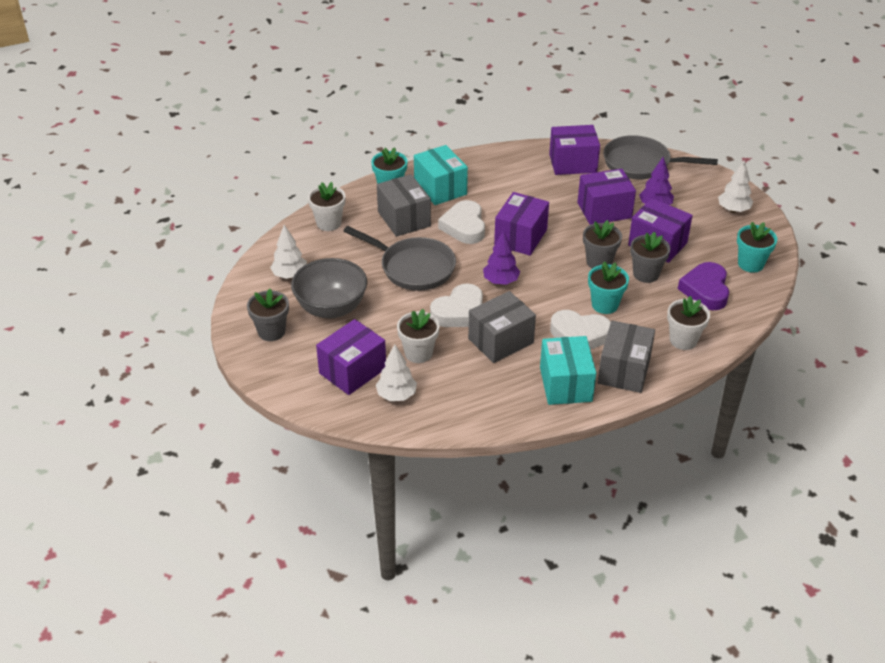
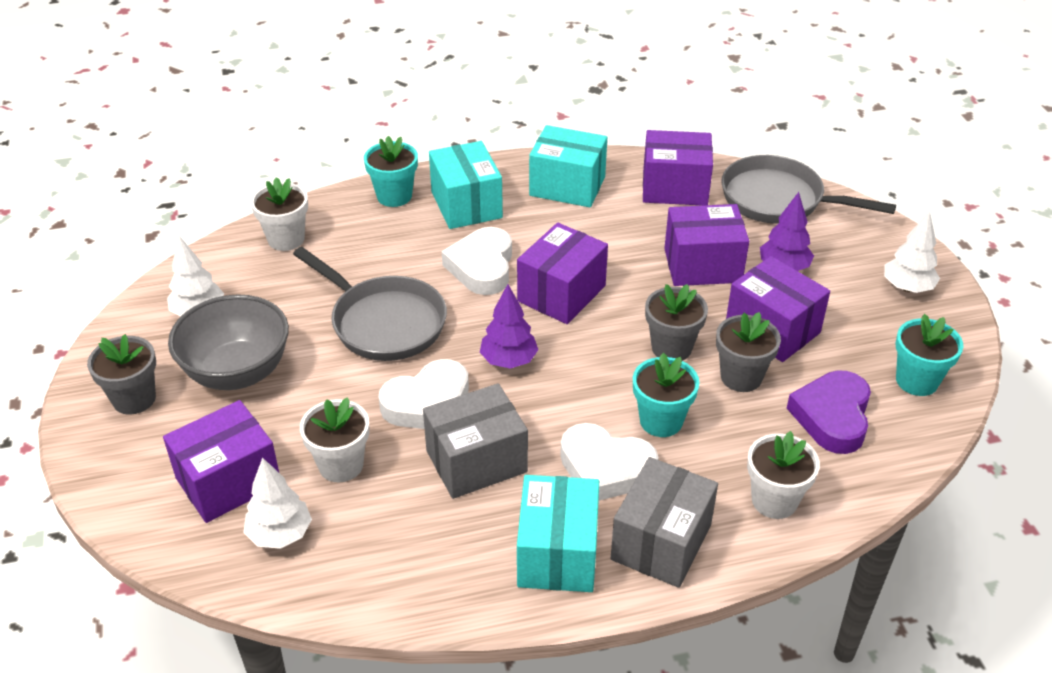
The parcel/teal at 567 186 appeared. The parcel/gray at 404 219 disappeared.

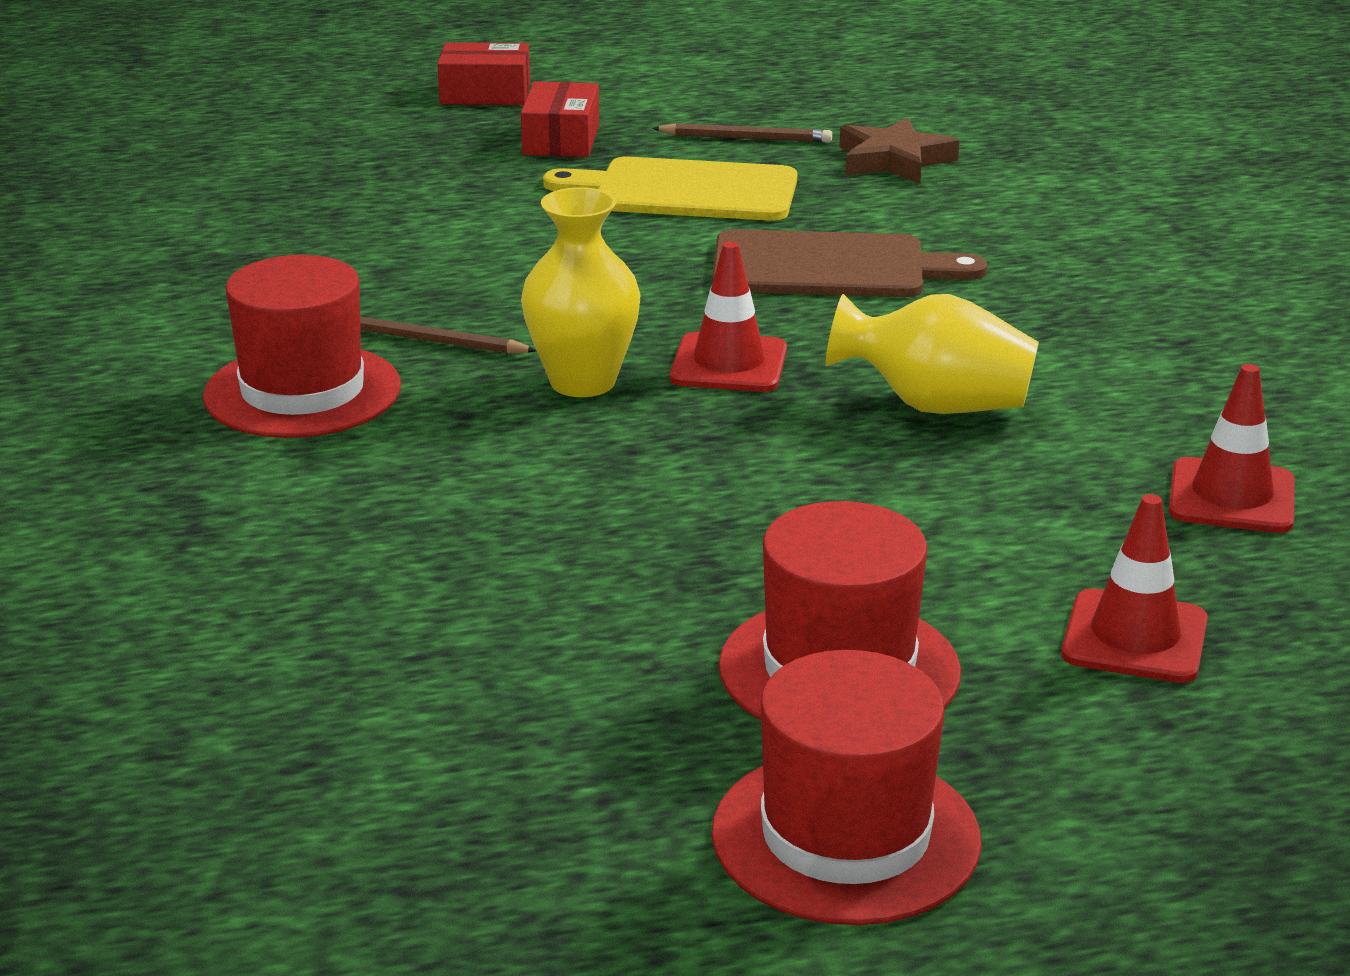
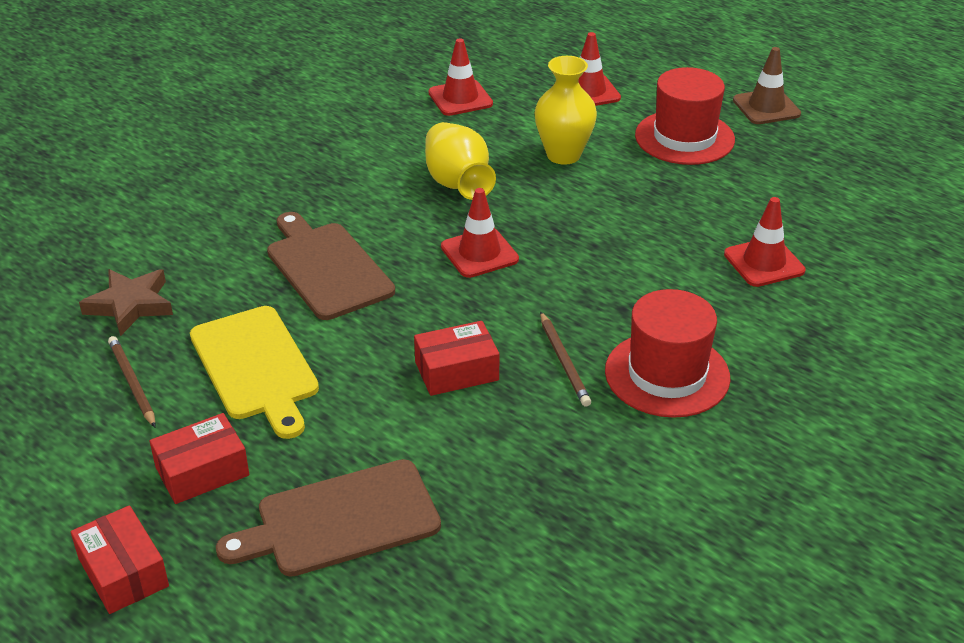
The cutting board/russet at 341 520 appeared. The parcel/red at 456 371 appeared. The flower vase/golden moved from 582 382 to 563 155. The safety cone/red at 764 262 appeared. The top hat/red at 846 836 was replaced by the safety cone/russet at 766 107.

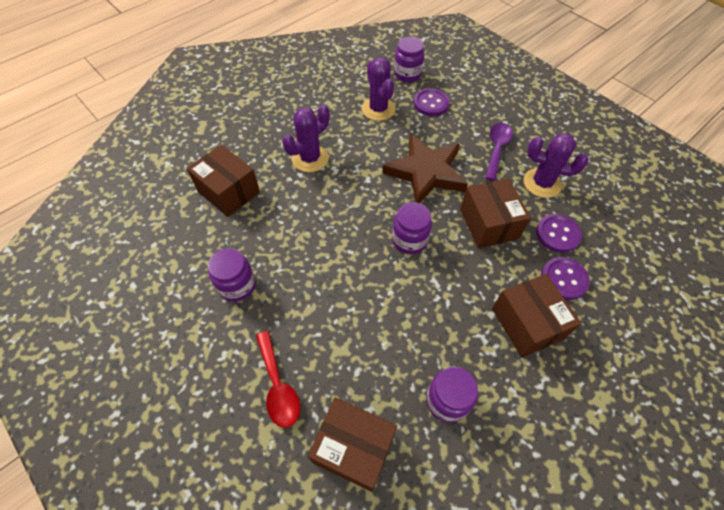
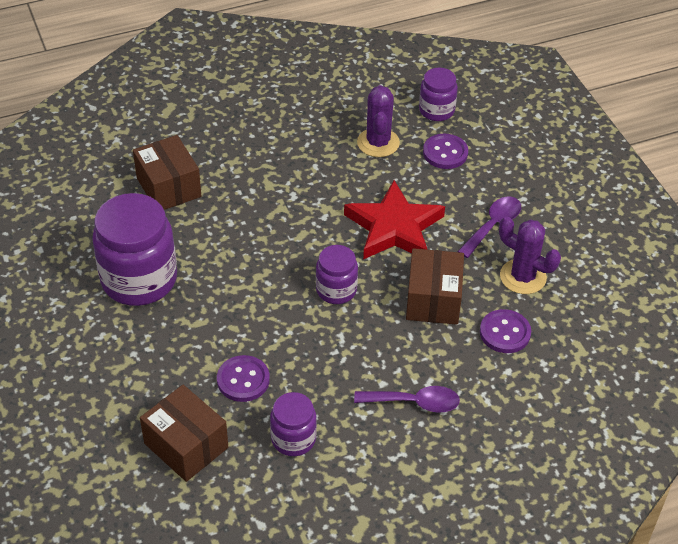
The jar/purple at 237 285 changed to 1.87 times the size. The shirt button/purple moved from 564 279 to 243 380. The five-pointed star/russet at 426 172 became the five-pointed star/red at 394 227. The parcel/russet at 527 323 was replaced by the spoon/purple at 414 402. The spoon/red at 278 386 disappeared. The saguaro cactus/purple at 310 158 disappeared.

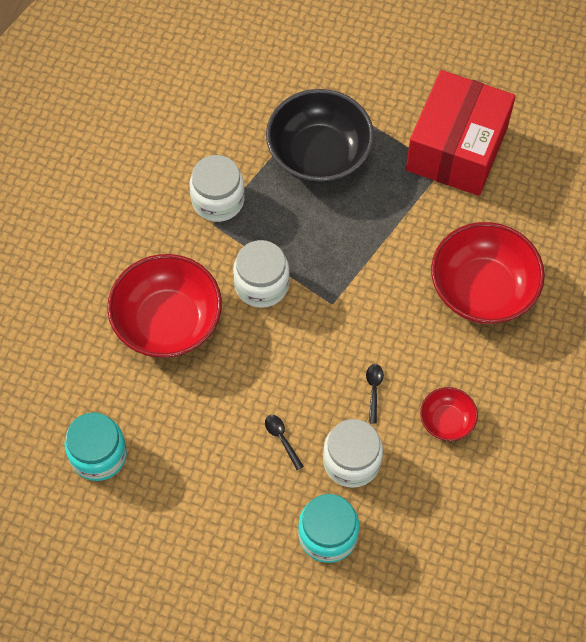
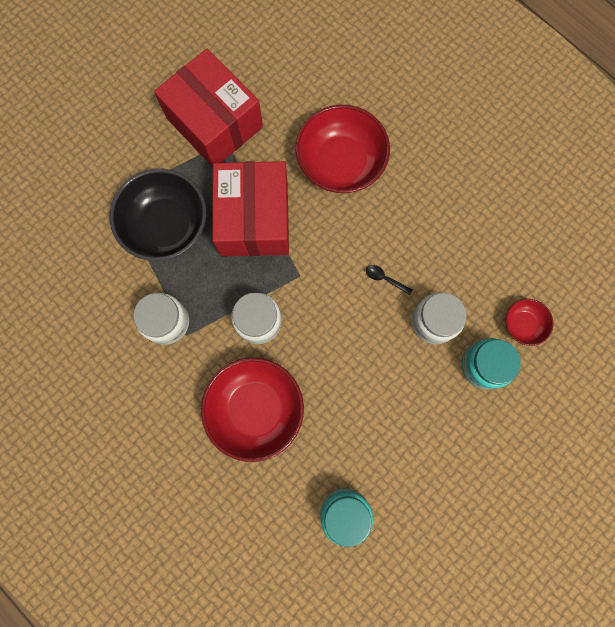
The parcel/red at 254 219 appeared. The bowl/red moved from 446 421 to 522 324. The spoon/black at 282 439 disappeared.

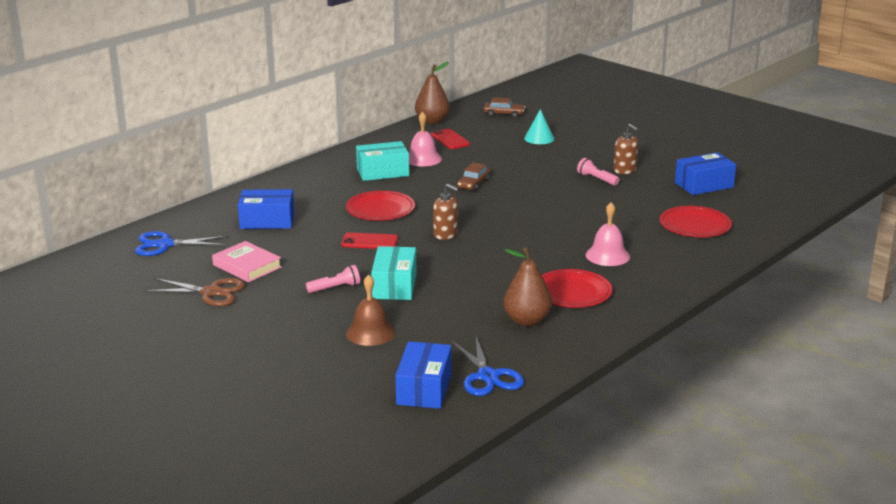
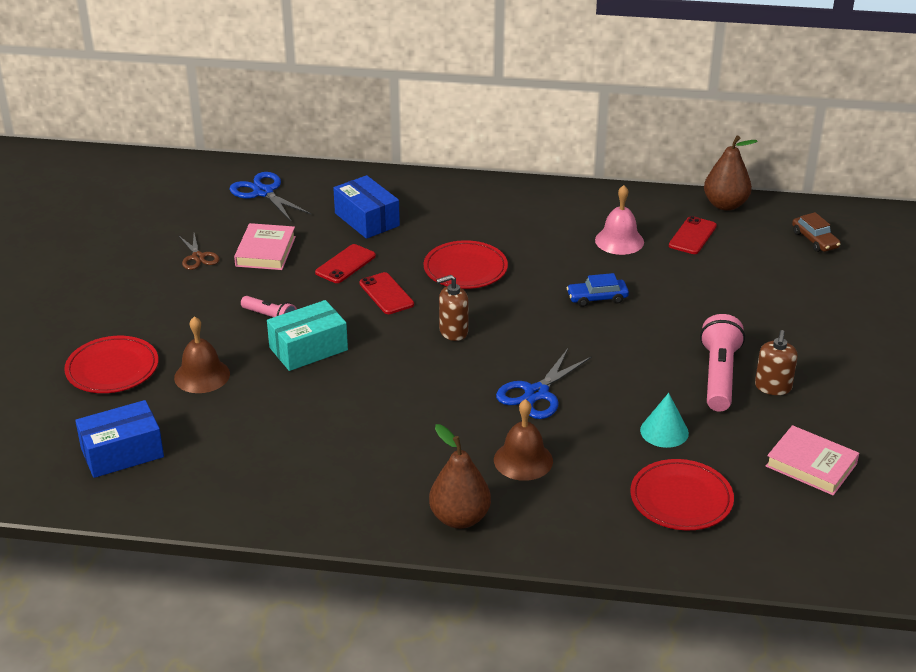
The plate/red moved from 572 292 to 112 368. The scissors/russet at 211 292 changed to 0.65 times the size. The mobile phone/red at 345 264 appeared. The pear/russet moved from 527 321 to 459 518. The soap pump/russet at 445 234 turned 75 degrees clockwise. The bell/pink at 607 255 became the bell/russet at 523 460. The scissors/blue moved from 487 376 to 536 393. The car/russet at 473 184 became the car/blue at 597 298. The solid cone/teal moved from 539 138 to 664 431. The torch/pink at 597 179 changed to 1.75 times the size. The parcel/blue at 704 185 was replaced by the book/pink at 811 465. The parcel/teal at 382 172 disappeared.

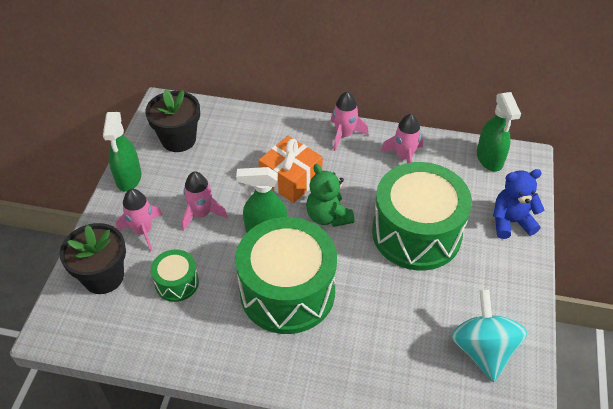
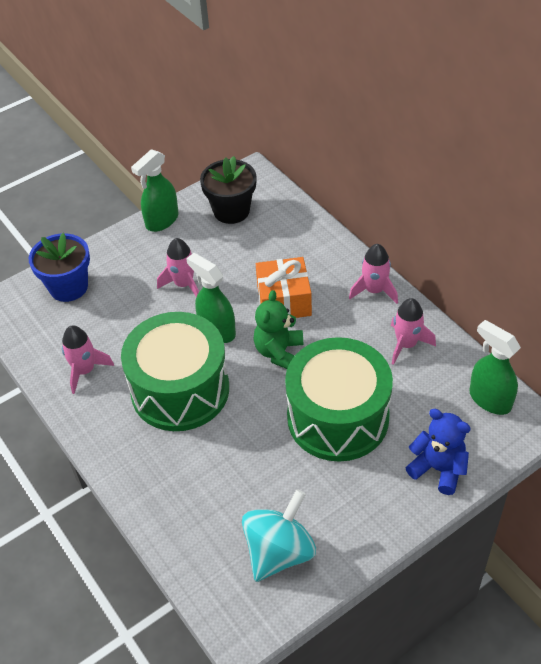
The plant pot/black at 103 277 became the plant pot/blue at 68 287. The spaceship/pink moved from 143 231 to 85 370. The sprayer/green at 489 159 turned 105 degrees clockwise. The drum/green at 177 283 disappeared.

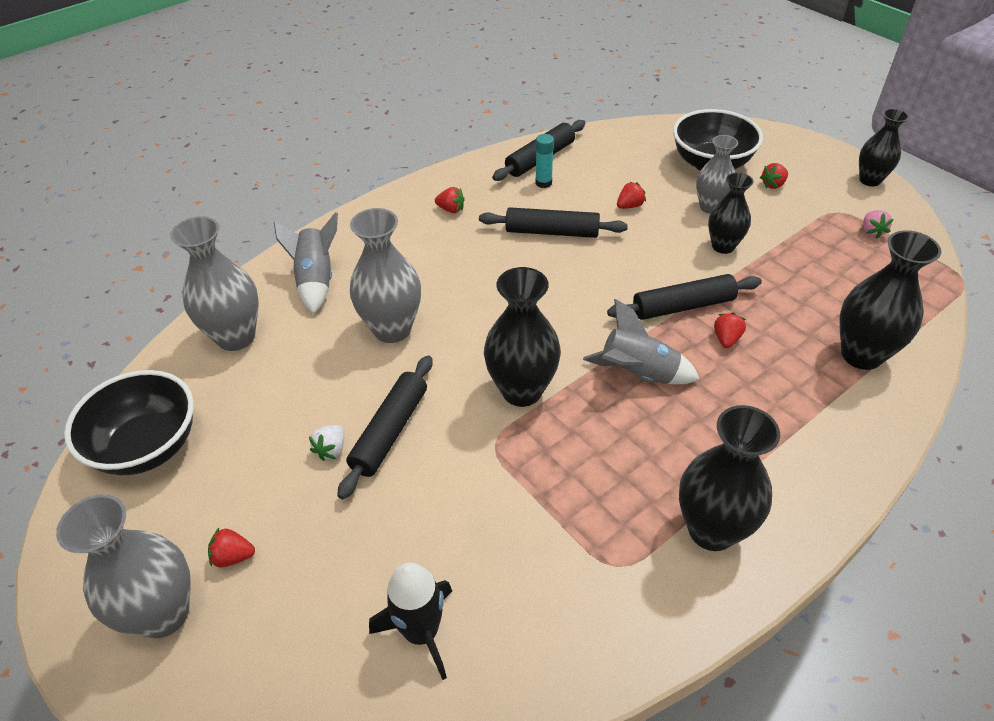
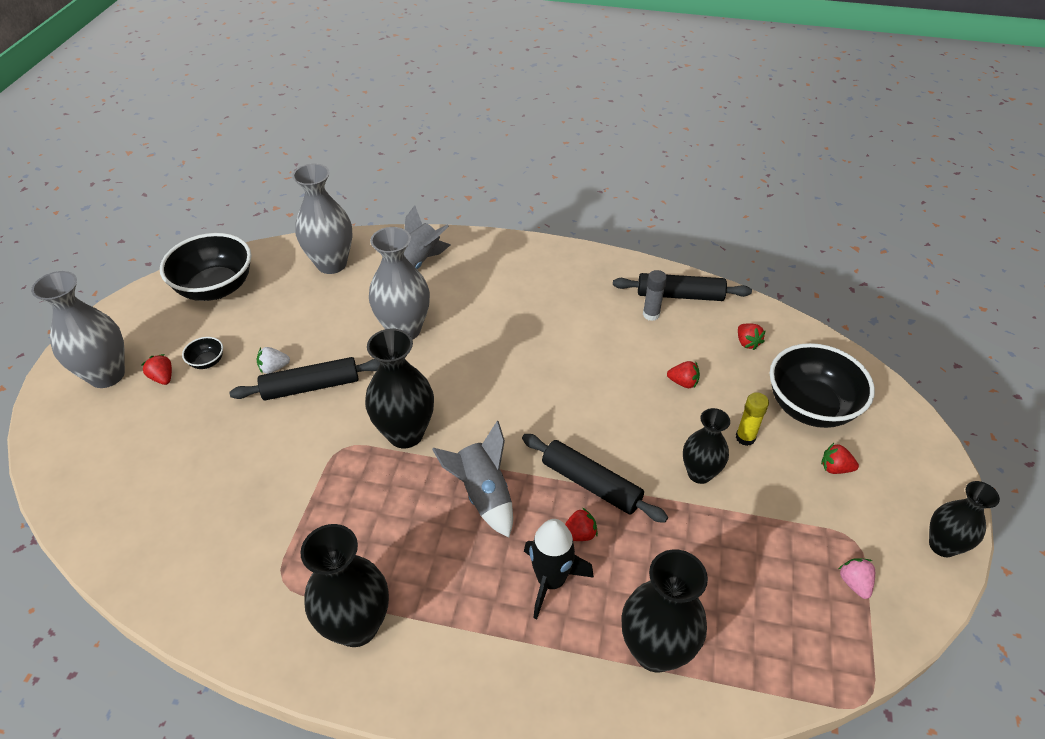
The bowl/black at 207 362 appeared. The spaceship/black moved from 421 632 to 551 581. The stick of glue/teal at 543 183 became the stick of glue/gray at 651 314. The flower vase/gray at 710 207 was replaced by the stick of glue/golden at 745 437. The toy strawberry/red moved from 451 209 to 747 343. The toy strawberry/pink at 871 231 turned 120 degrees clockwise. The rolling pin/black at 552 232 disappeared.

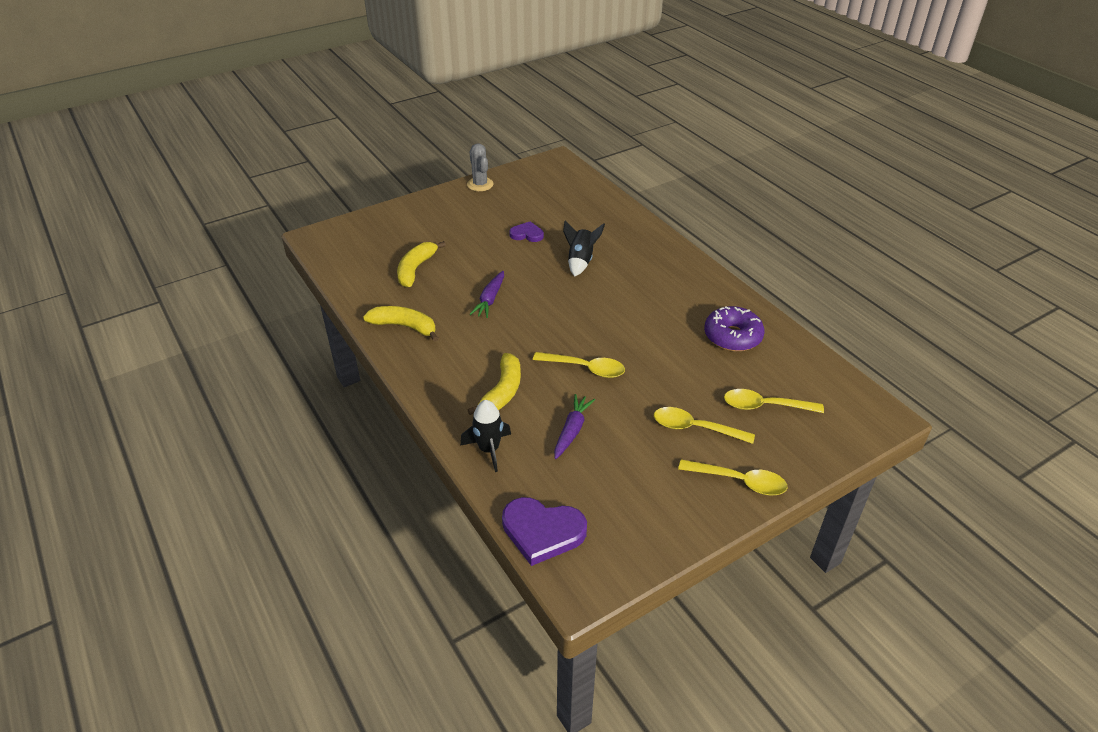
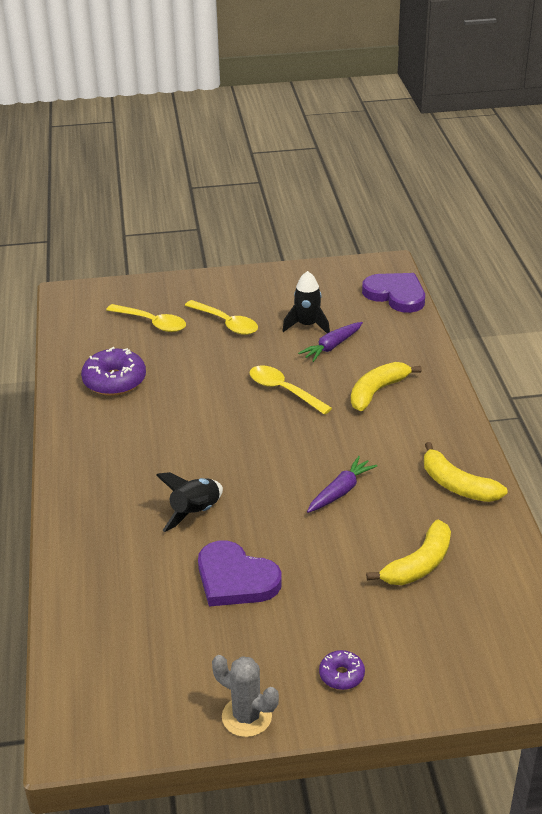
The heart/purple at 527 234 changed to 1.72 times the size. The saguaro cactus/gray at 480 184 turned 60 degrees counterclockwise. The spaceship/black moved from 489 449 to 307 325. The doughnut/purple at 341 675 appeared. The spoon/golden at 739 481 disappeared.

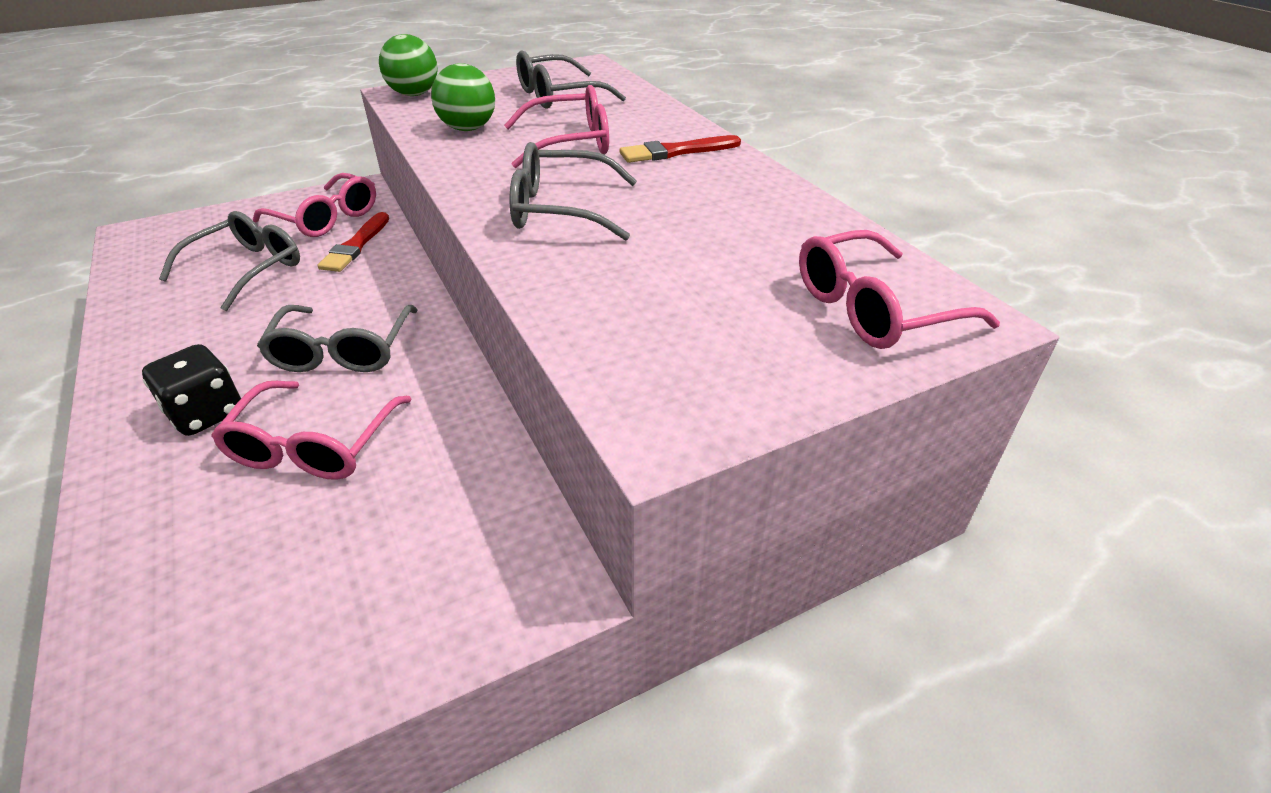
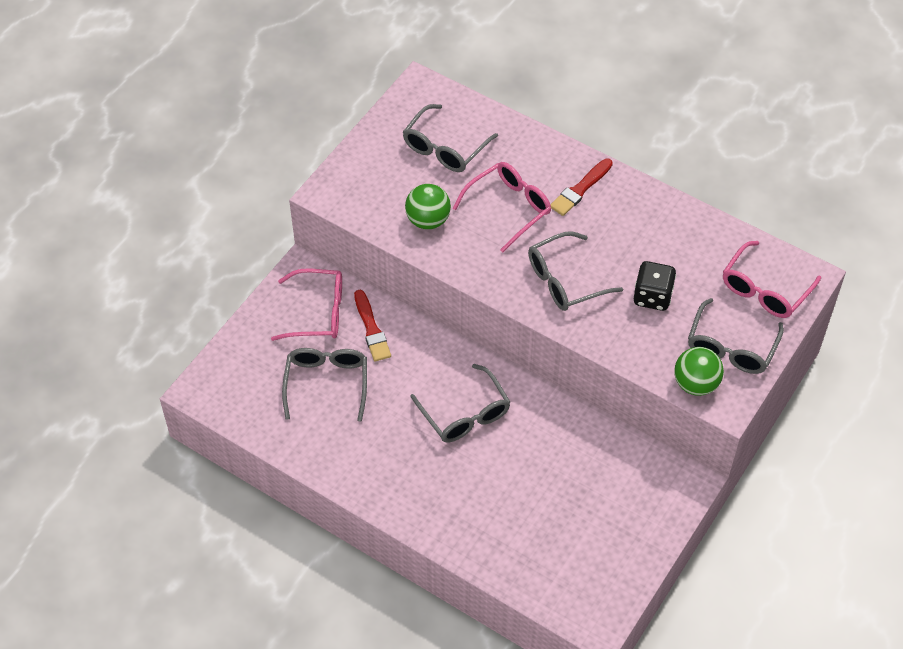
The dice/black moved from 206 413 to 652 296. The ball/green moved from 414 94 to 696 384. The glasses/gray at 731 347 appeared. The glasses/pink at 313 446 disappeared.

